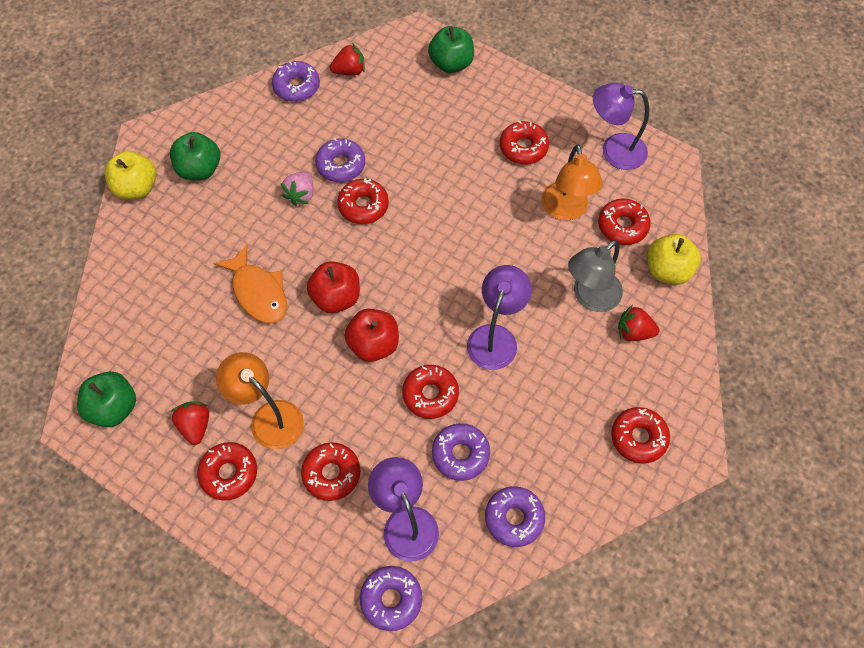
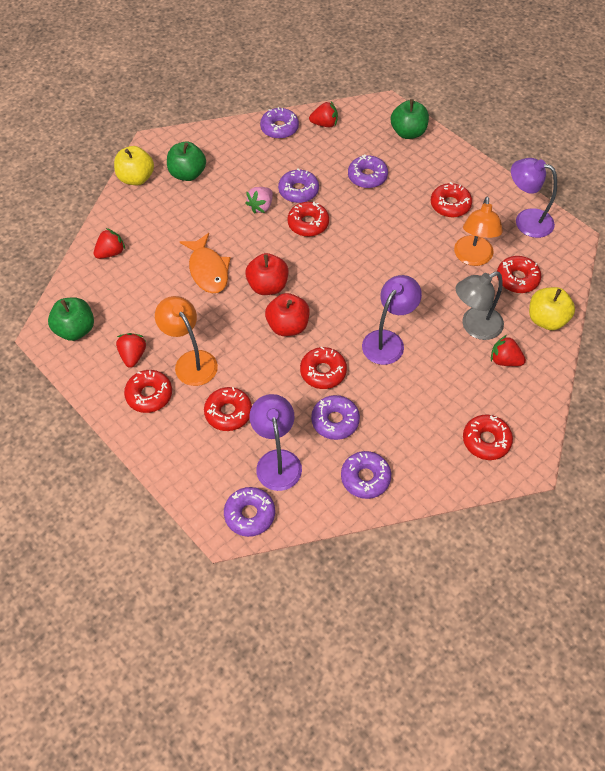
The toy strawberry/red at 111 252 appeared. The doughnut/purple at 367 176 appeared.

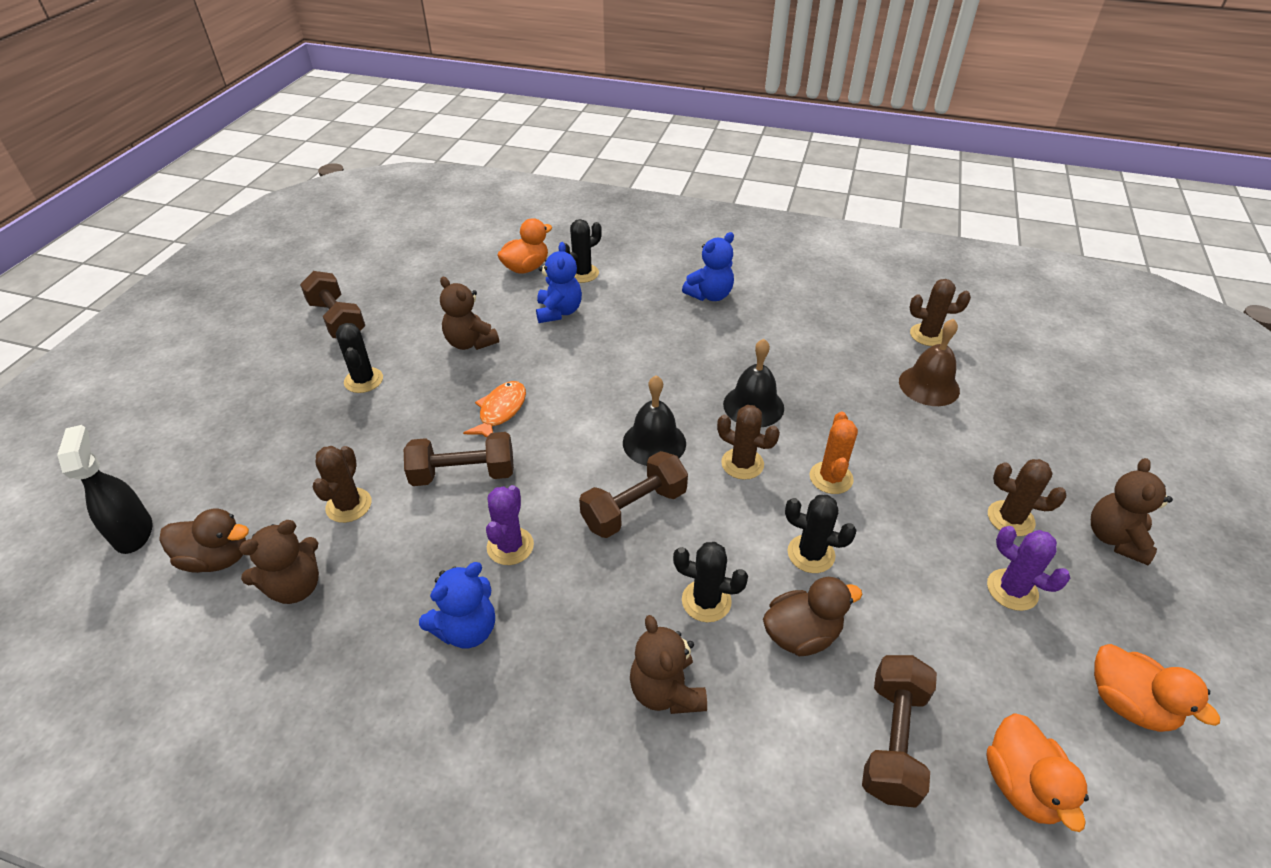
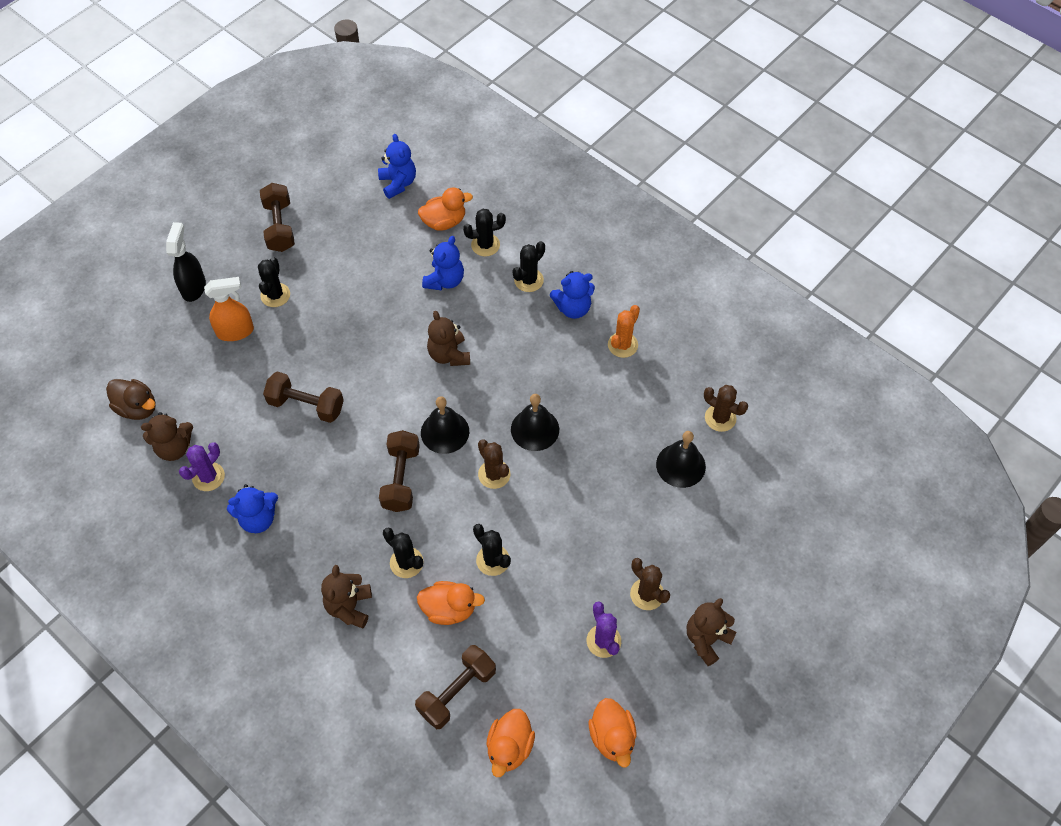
The sprayer/black moved from 133 532 to 194 287. The saguaro cactus/purple moved from 510 546 to 208 477. The sprayer/orange at 236 331 appeared. The stuffed bear/blue at 398 183 appeared. The hand weight/russet at 634 508 turned 75 degrees counterclockwise. The rubber duck/russet at 801 634 became the rubber duck/orange at 449 609. The stuffed bear/russet moved from 470 342 to 449 355. The saguaro cactus/black at 528 280 appeared. The saguaro cactus/orange moved from 831 478 to 622 345. The bell/russet at 929 385 became the bell/black at 680 465. The saguaro cactus/russet at 349 505 disappeared. The fish figure/orange at 500 411 disappeared.

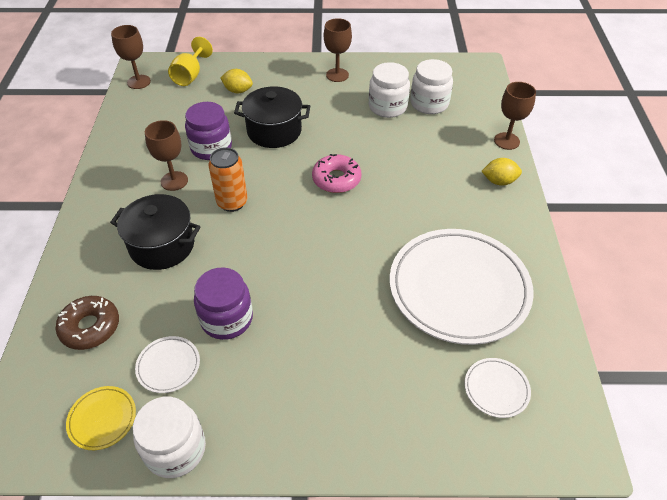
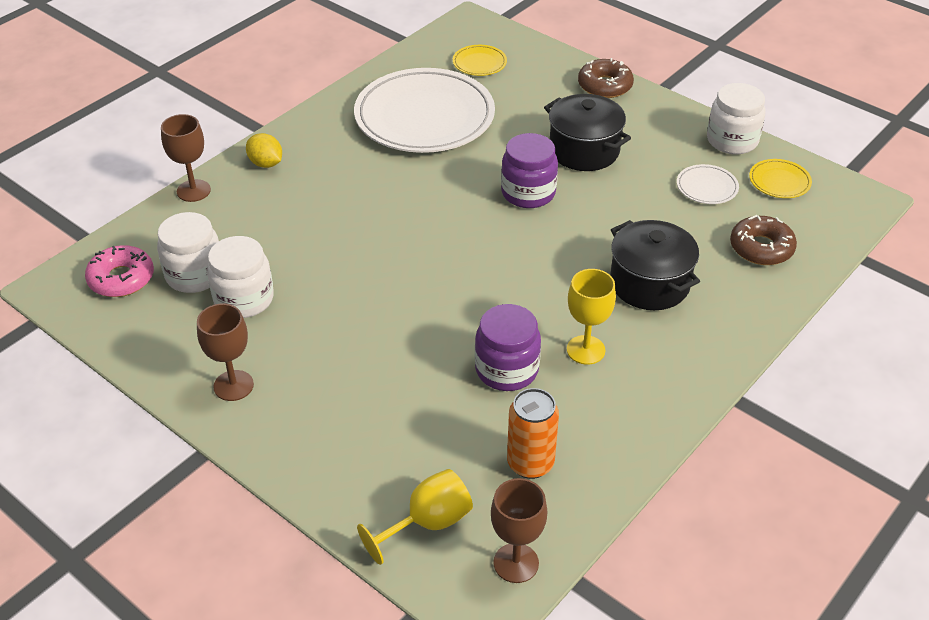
The doughnut/pink moved from 336 179 to 121 279. The plate/snow-white at 496 389 became the plate/golden at 479 63. The jar/purple moved from 227 319 to 528 193. The soda can/orange moved from 232 202 to 530 463. The pot/black moved from 274 131 to 584 150. The chalice/russet at 174 181 became the chalice/golden at 585 350. The doughnut/russet at 605 86 appeared. The citrus fruit/golden at 238 91 disappeared.

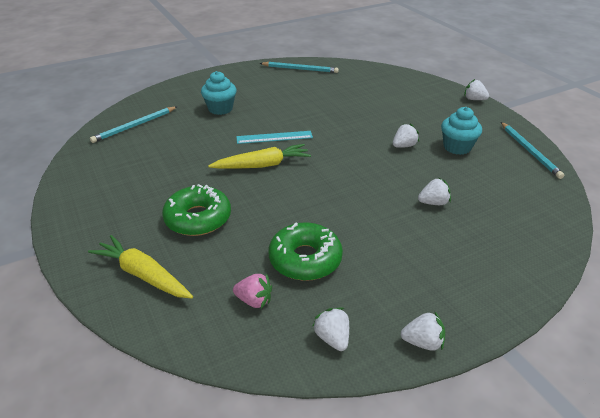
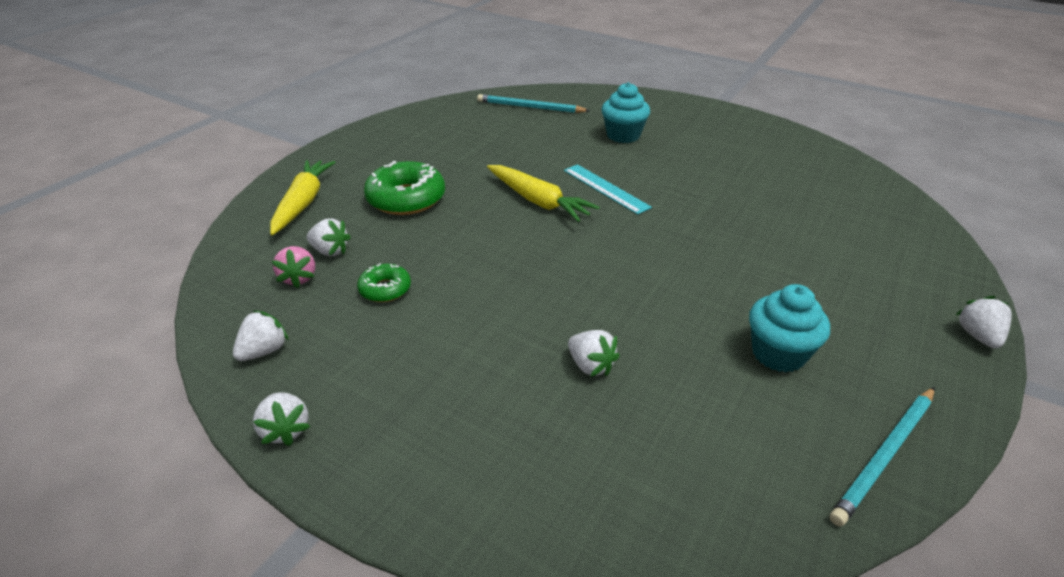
The toy strawberry/snow-white moved from 404 146 to 330 251. The doughnut/green at 305 259 changed to 0.55 times the size. The lead pencil/teal at 300 69 disappeared.

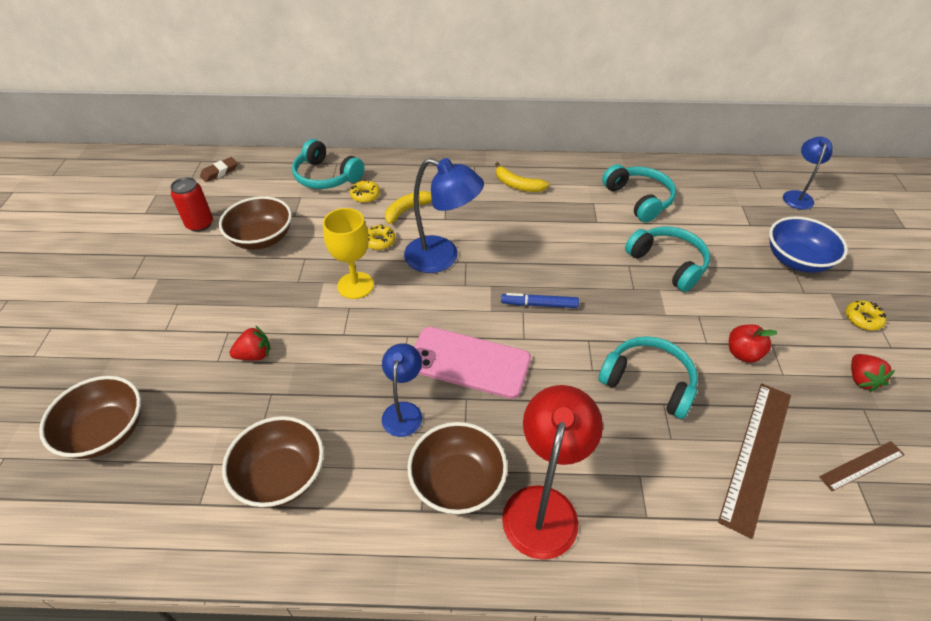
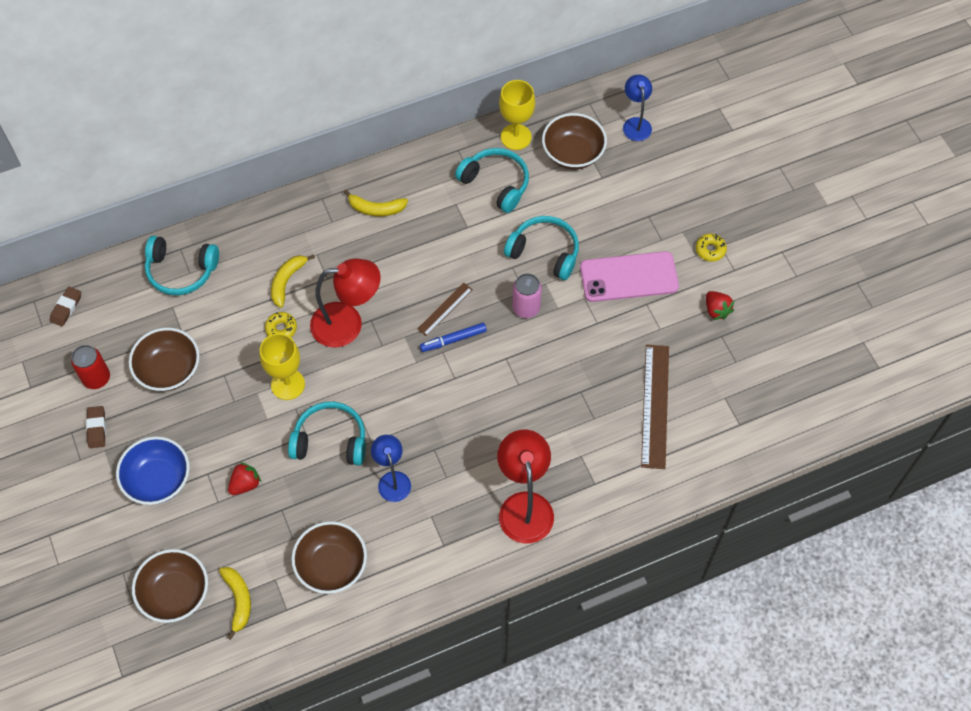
The pencil eraser/russet at 97 428 appeared. The bowl/blue moved from 797 260 to 158 480. The banana/golden at 238 600 appeared. The headphones/teal moved from 648 382 to 330 441. The desk lamp/blue at 442 257 became the desk lamp/red at 348 324. The ruler/russet moved from 862 466 to 445 309. The chalice/golden at 516 137 appeared. The soda can/pink at 526 308 appeared. The bowl/russet moved from 457 482 to 573 153. The mobile phone/pink moved from 469 362 to 629 277. The doughnut/golden at 365 195 disappeared. The toy apple/red at 743 353 disappeared.

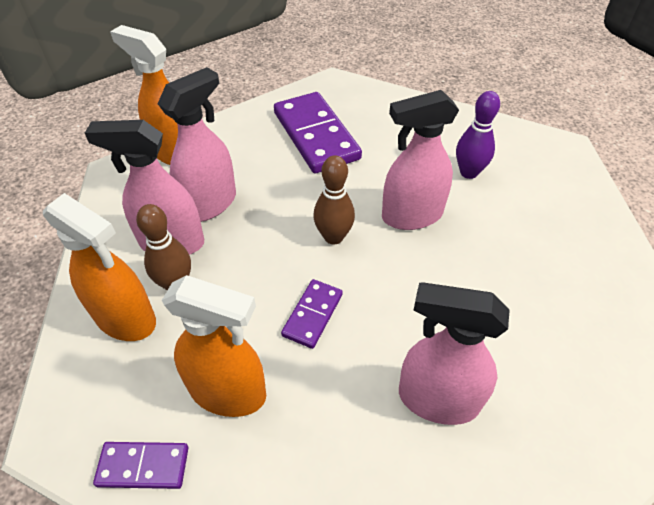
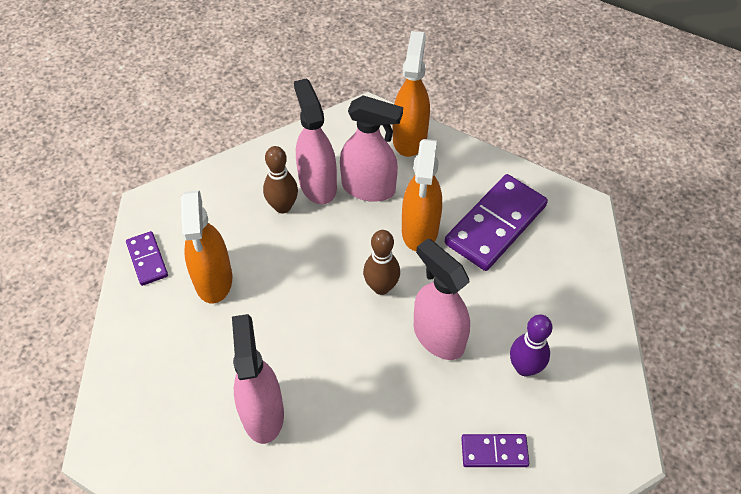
The sprayer/orange moved from 126 318 to 420 230. The domino tile/purple moved from 312 315 to 494 451.

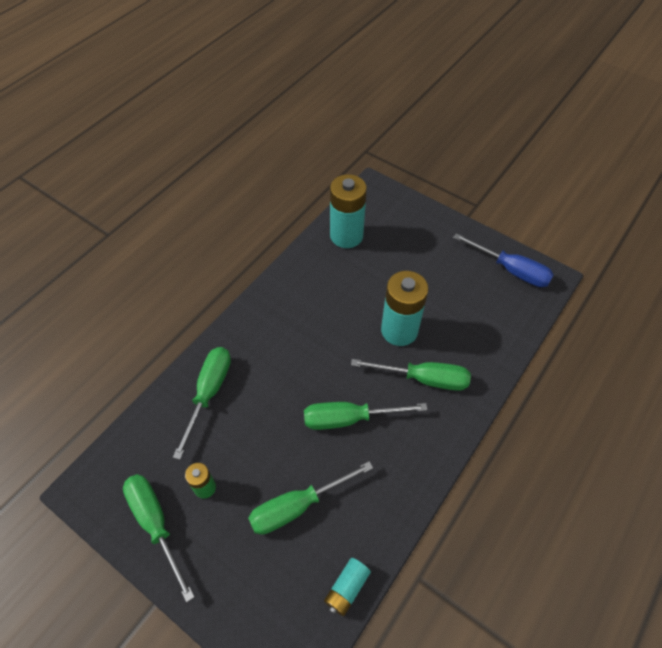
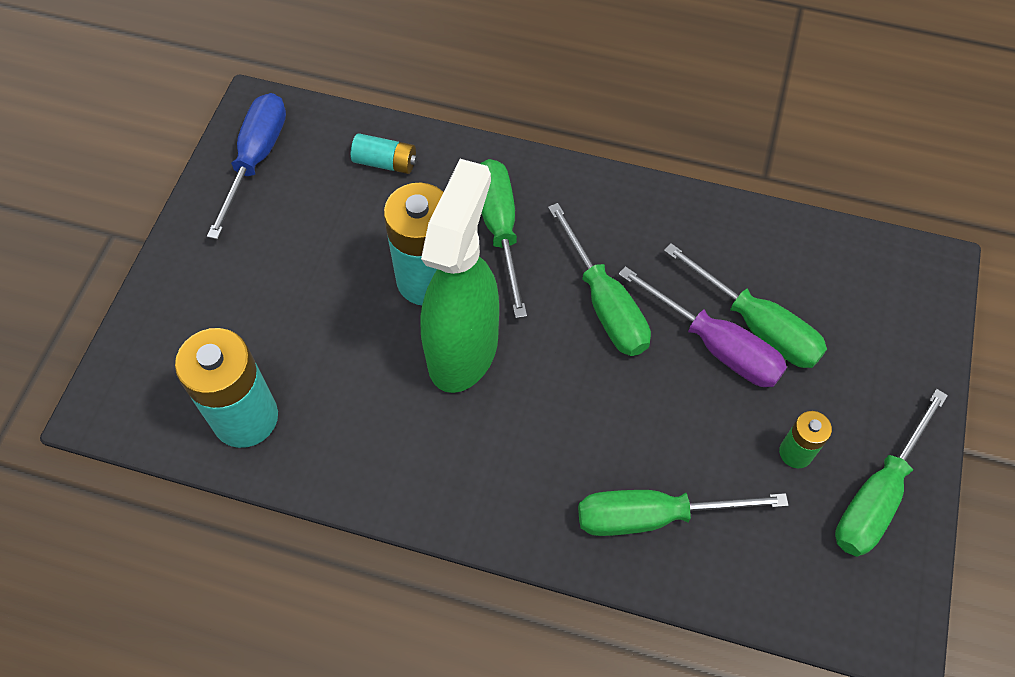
The AA battery/teal moved from 347 588 to 385 162. The sprayer/green at 463 349 appeared. The screwdriver/purple at 716 345 appeared.

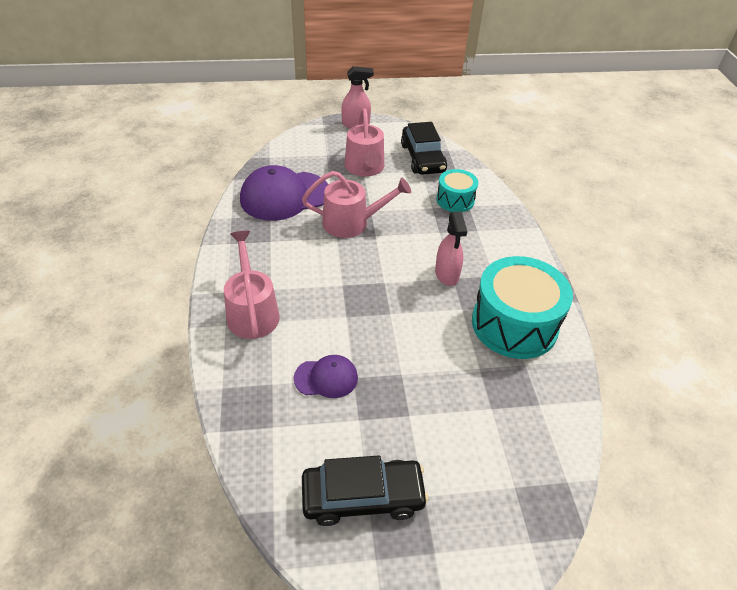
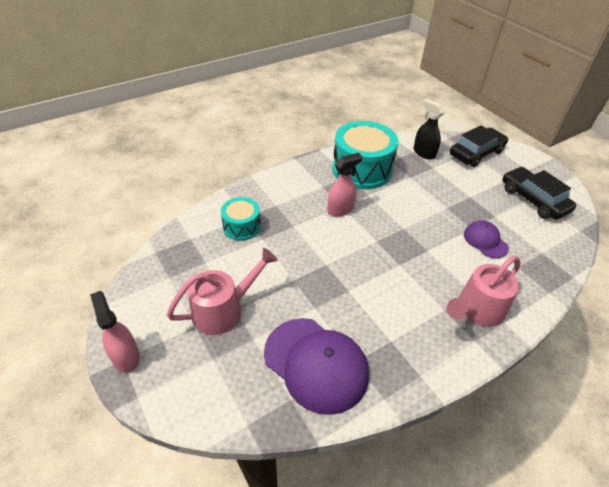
The sprayer/black at 424 153 appeared. The car/black moved from 422 158 to 476 153. The watering can/pink at 352 223 disappeared.

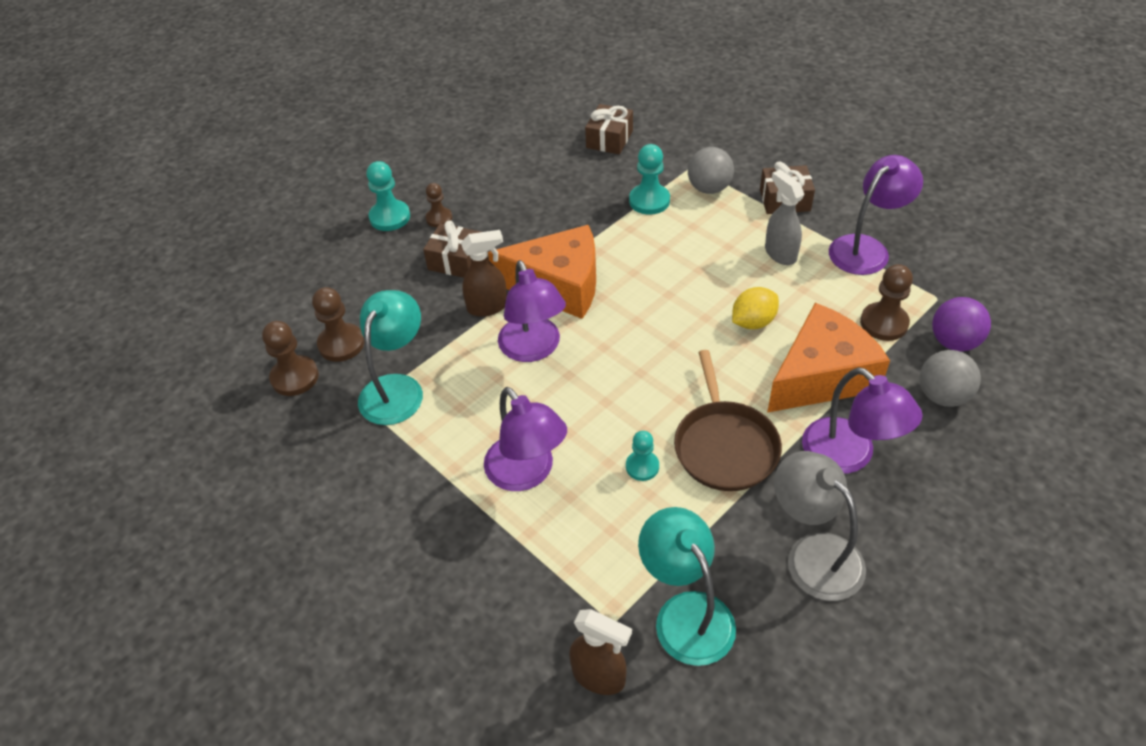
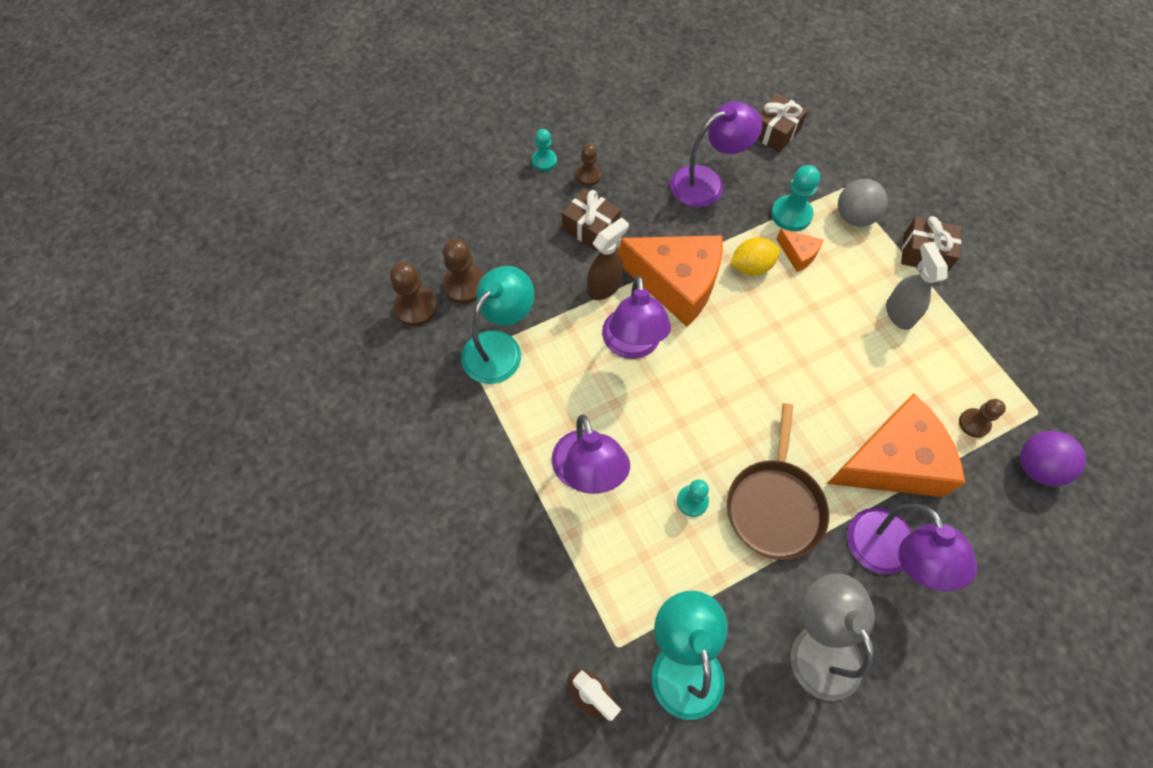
The game pawn/teal at 390 217 changed to 0.64 times the size. The sprayer/russet at 488 307 turned 45 degrees counterclockwise. The desk lamp/purple moved from 866 248 to 707 182. The citrus fruit/golden moved from 753 322 to 751 267. The cheese wedge/orange at 798 254 appeared. The game pawn/russet at 884 323 changed to 0.64 times the size. The ball/gray at 942 396 disappeared.

